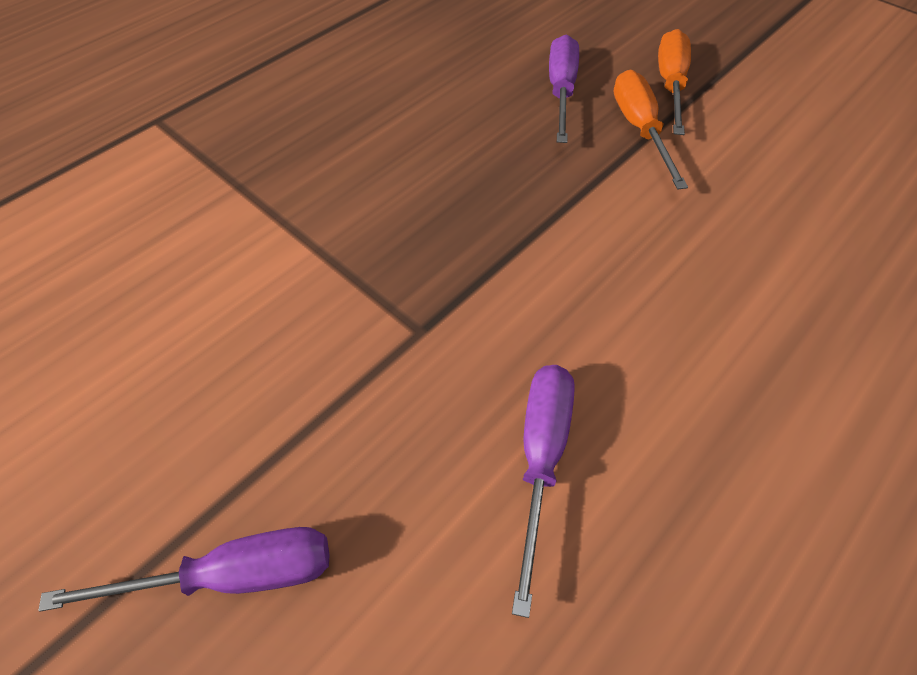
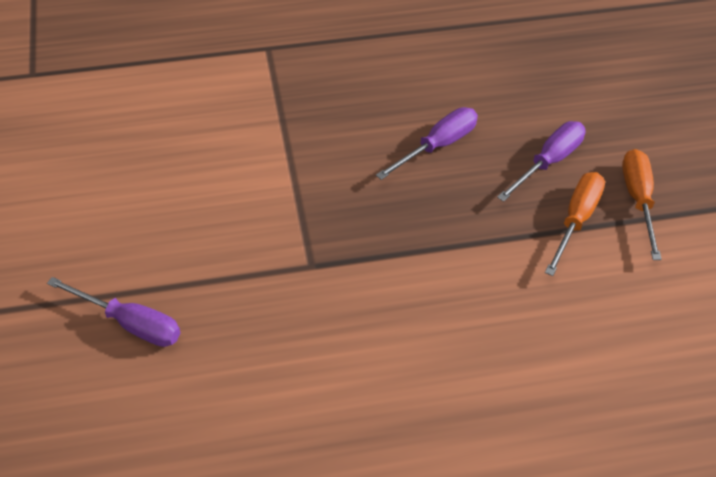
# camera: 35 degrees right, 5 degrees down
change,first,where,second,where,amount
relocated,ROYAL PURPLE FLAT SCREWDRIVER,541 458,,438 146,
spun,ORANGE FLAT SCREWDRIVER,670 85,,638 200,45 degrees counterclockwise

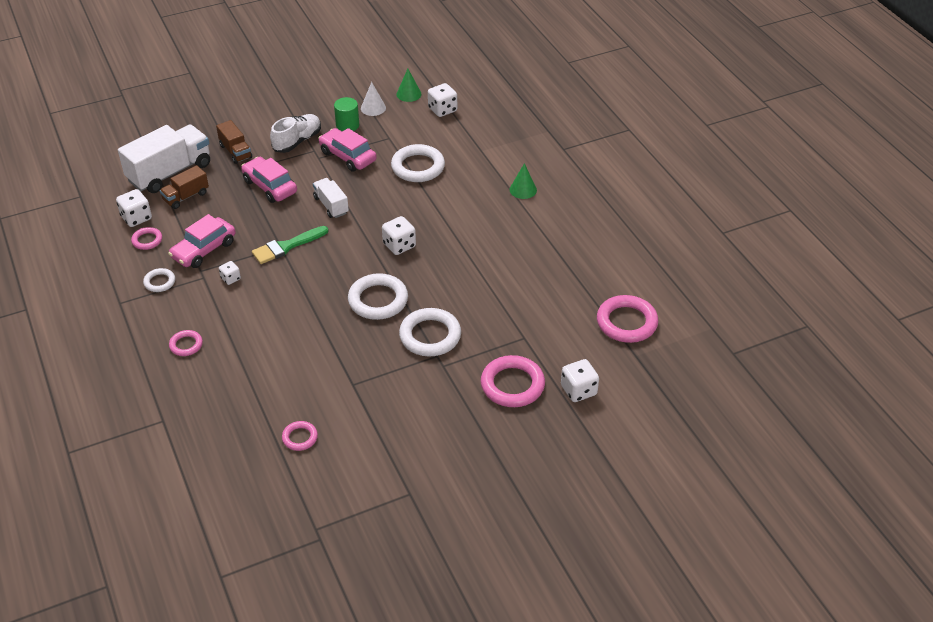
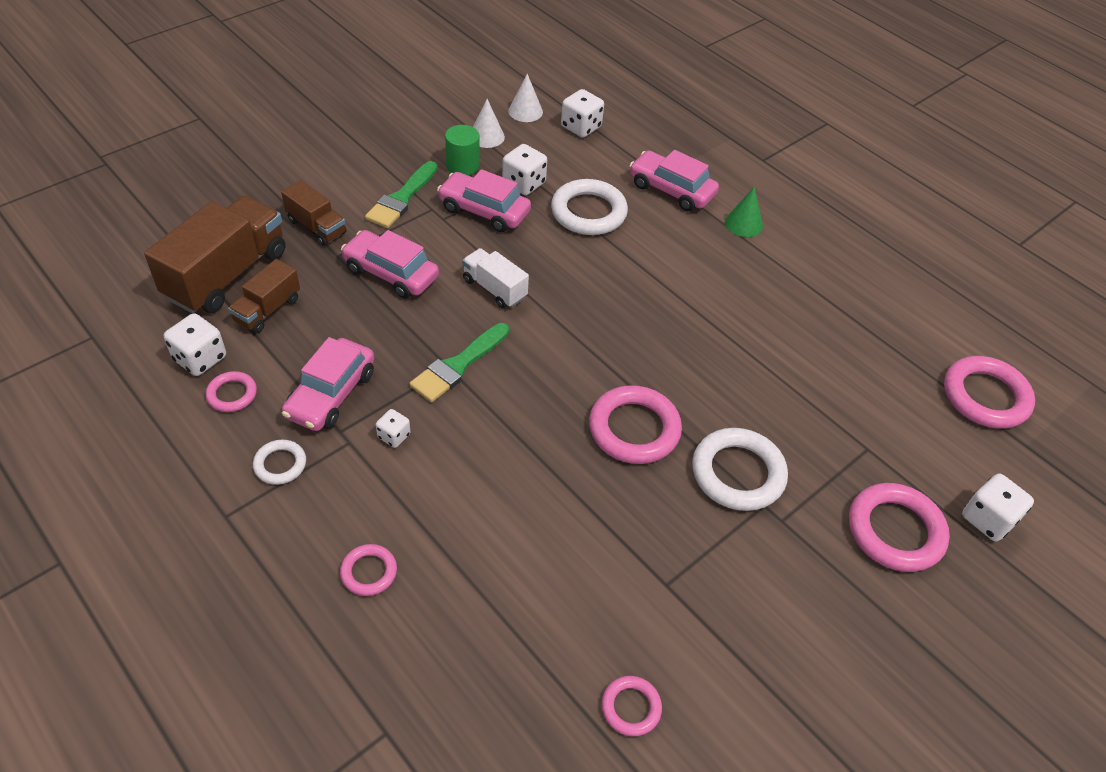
# camera: 20 degrees left, 5 degrees up
change,first,where,second,where,amount
colour,SNOW-WHITE TRUCK,170 172,BROWN TRUCK,227 275,
exchanged,SNOW-WHITE LACE-UP SHOE,297 141,EMERALD PAINT BRUSH,401 198,
relocated,SNOW-WHITE DIE,399 245,,524 183,
colour,EMERALD CONE,408 94,SNOW-WHITE CONE,525 111,
colour,SNOW-WHITE HOOP,378 300,ROSE-PINK HOOP,634 429,
appeared,,,ROSE-PINK CAR,671 190,

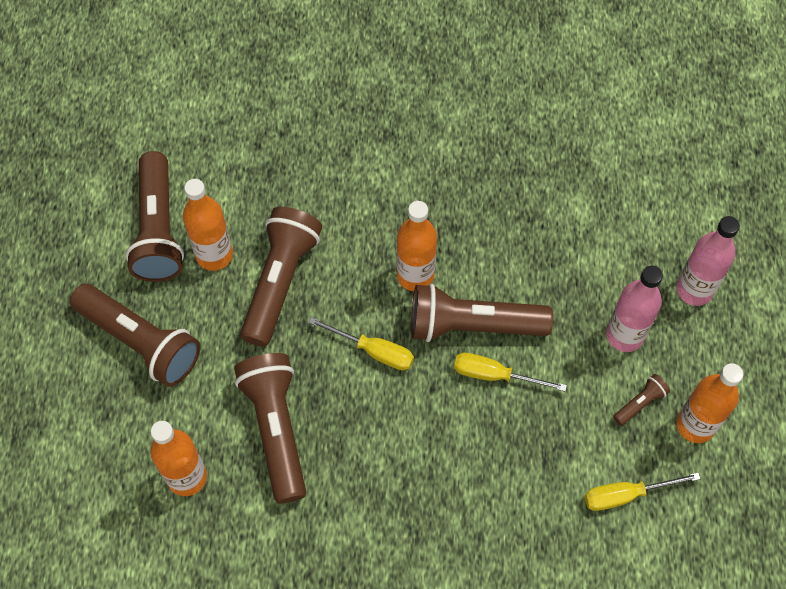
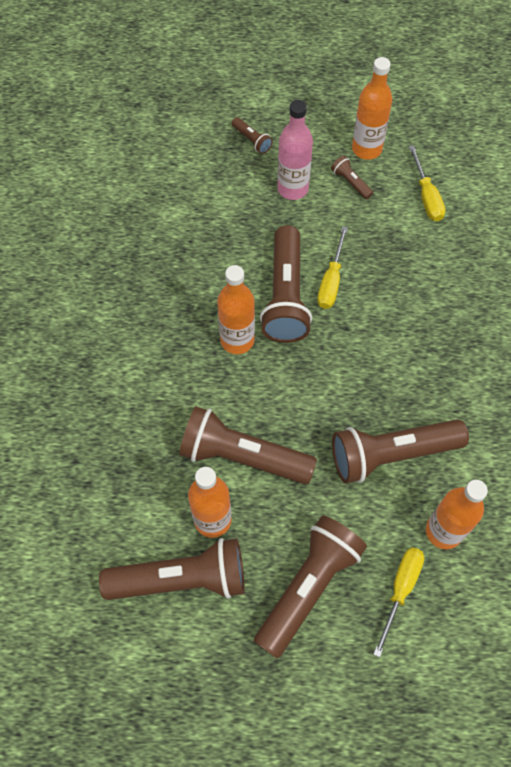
# camera: 90 degrees left, 0 degrees up
change,first,where,second,where,amount
exchanged,ROSE-PINK BOTTLE,694 290,BROWN FLASHLIGHT,252 140,
relocated,BRIGHT YELLOW FLAT SCREWDRIVER,373 351,,400 590,

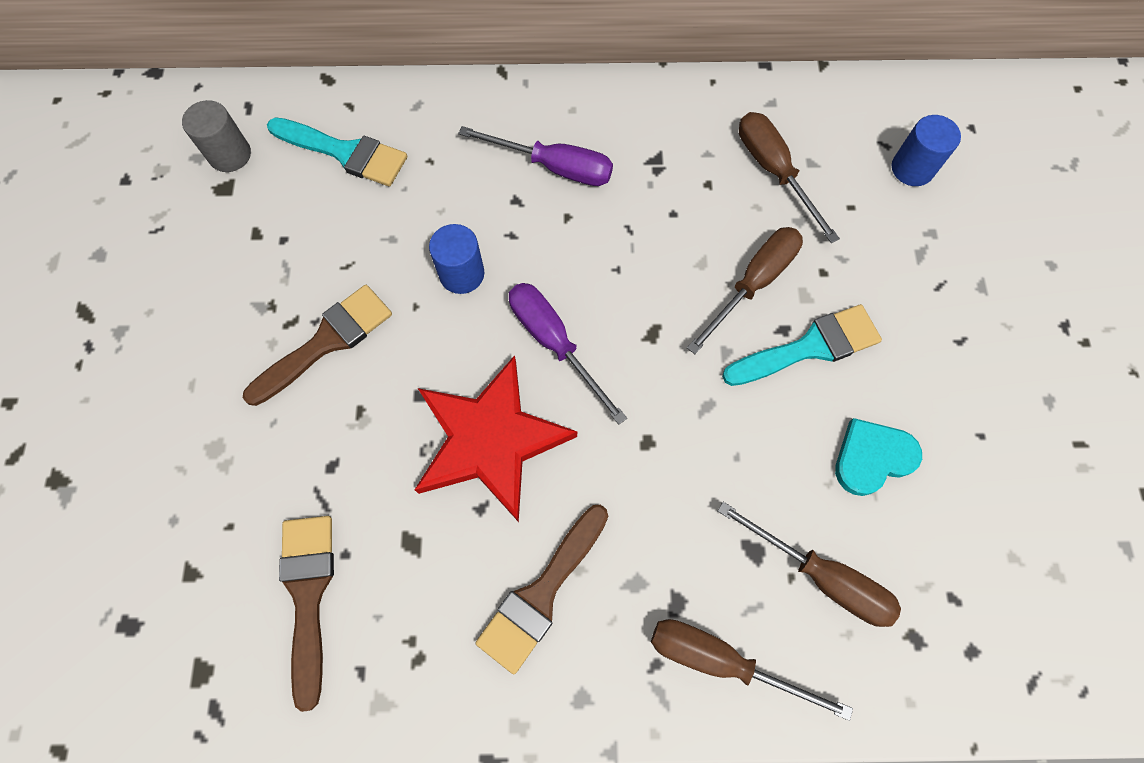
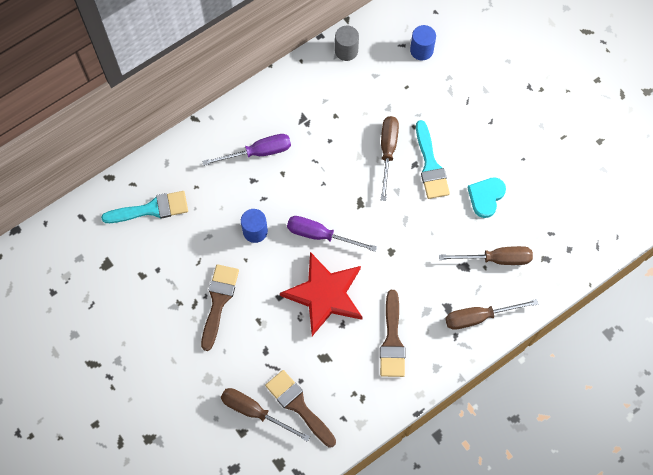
# camera: 35 degrees left, 0 degrees up
change,first,where,second,where,amount
relocated,BROWN FLAT SCREWDRIVER,774 171,,255 412,
relocated,ASH-GREY CYLINDER,230 155,,346 51,
spun,AQUA PAINT BRUSH,809 347,,430 165,135 degrees clockwise

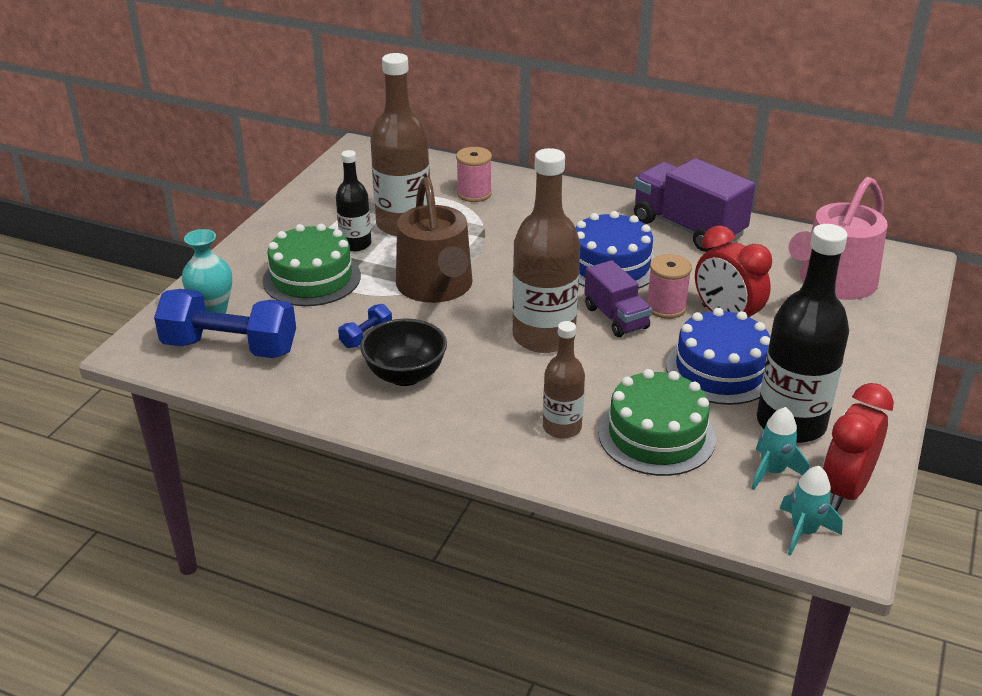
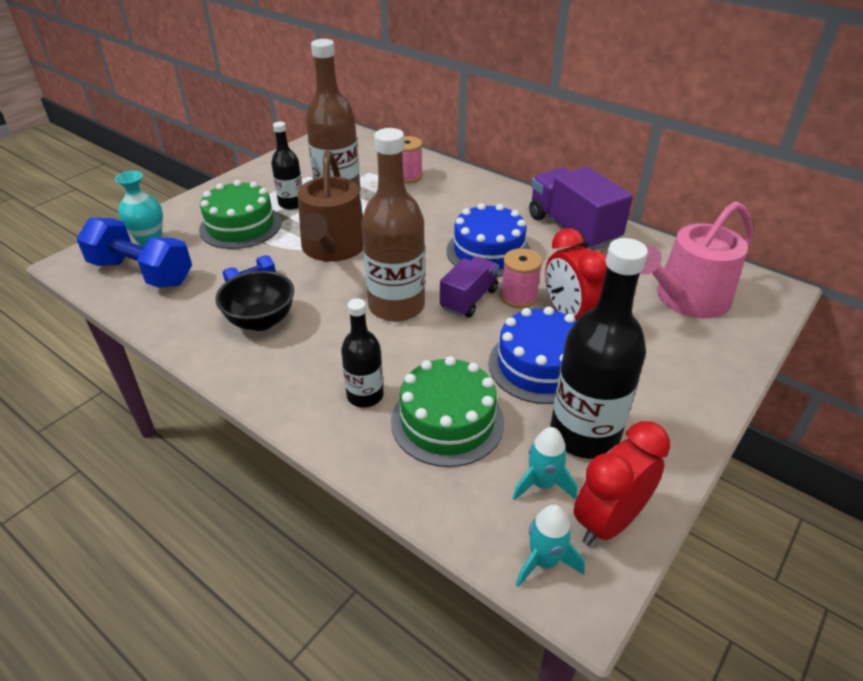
# camera: 15 degrees right, 5 degrees up
change,first,where,second,where,amount
colour,BROWN BOTTLE,562 427,BLACK BOTTLE,365 396,
spun,ROYAL PURPLE TRUCK,616 318,,469 299,135 degrees counterclockwise

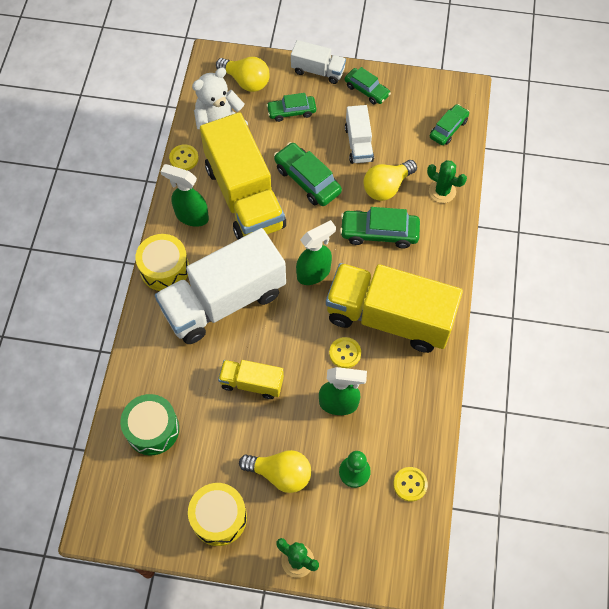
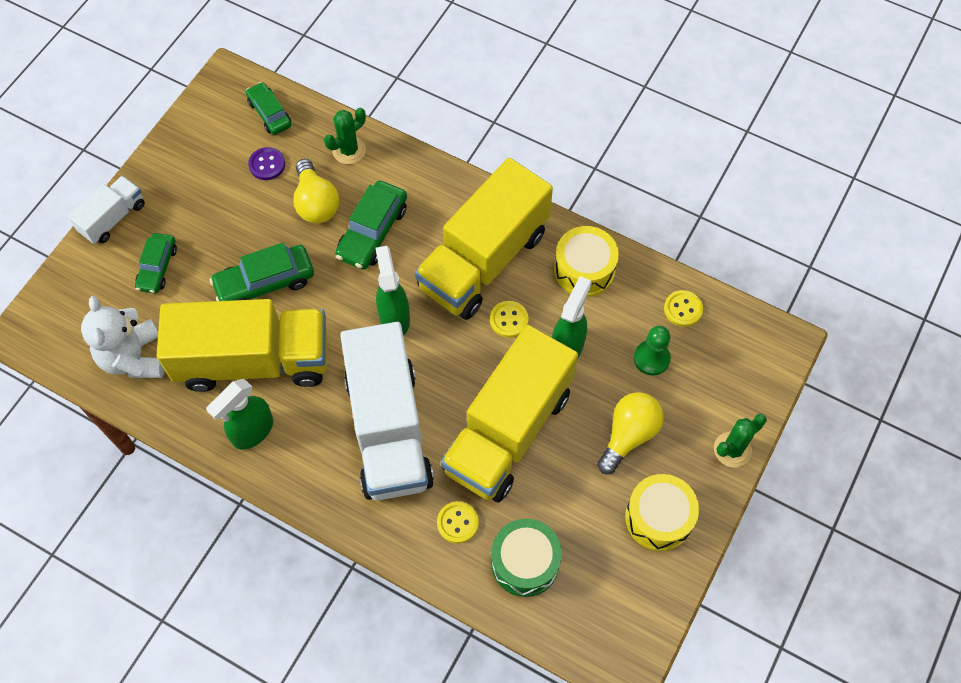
# camera: 70 degrees left, 0 degrees up
change,first,where,second,where,amount
appeared,,,ROYAL PURPLE SHIRT BUTTON,267 164,
relocated,BRIGHT YELLOW SHIRT BUTTON,184 158,,457 523,
size,BRIGHT YELLOW TRUCK,252 383,,508 431,x2.07
relocated,BRIGHT YELLOW DRUM,164 269,,584 269,
missing,BRIGHT YELLOW LIGHTBULB,246 81,,,
missing,EMERALD CAR,366 90,,,
missing,SNOW-WHITE TRUCK,358 144,,,

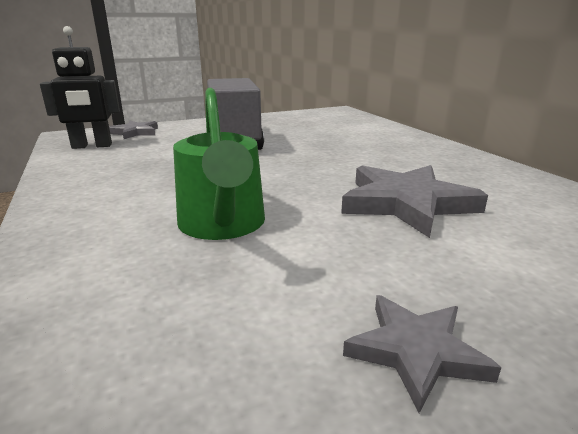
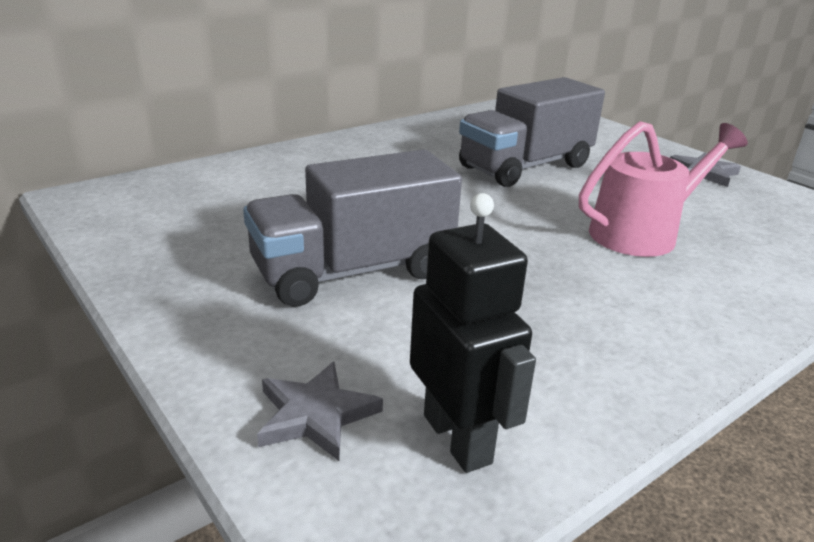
# camera: 105 degrees left, 5 degrees up
change,first,where,second,where,amount
exchanged,ASH-GREY FIVE-POINTED STAR,406 203,ASH-GREY TRUCK,525 167,
colour,EMERALD WATERING POT,223 226,ROSE-PINK WATERING POT,643 233,

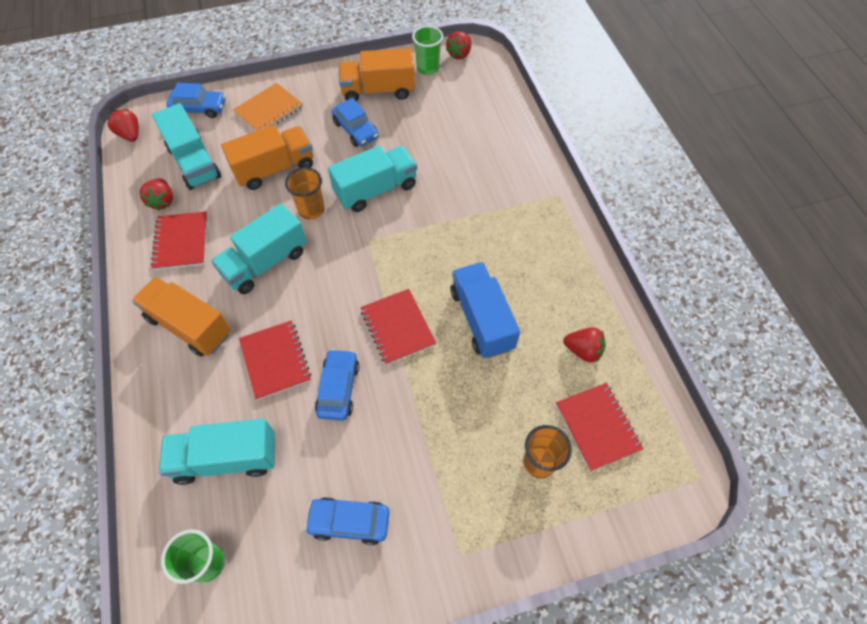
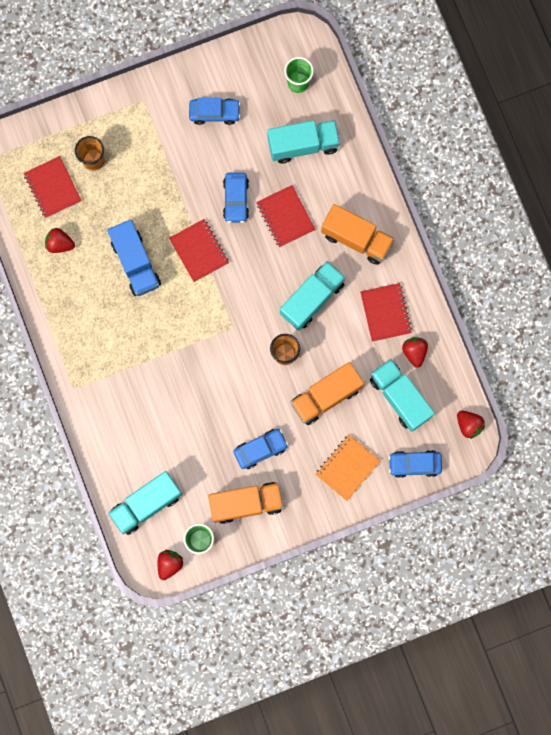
# camera: 175 degrees right, 20 degrees up
change,first,where,second,where,amount
relocated,AQUA TRUCK,376 190,,146 504,
spun,BLUE CAR,356 130,,260 449,105 degrees clockwise

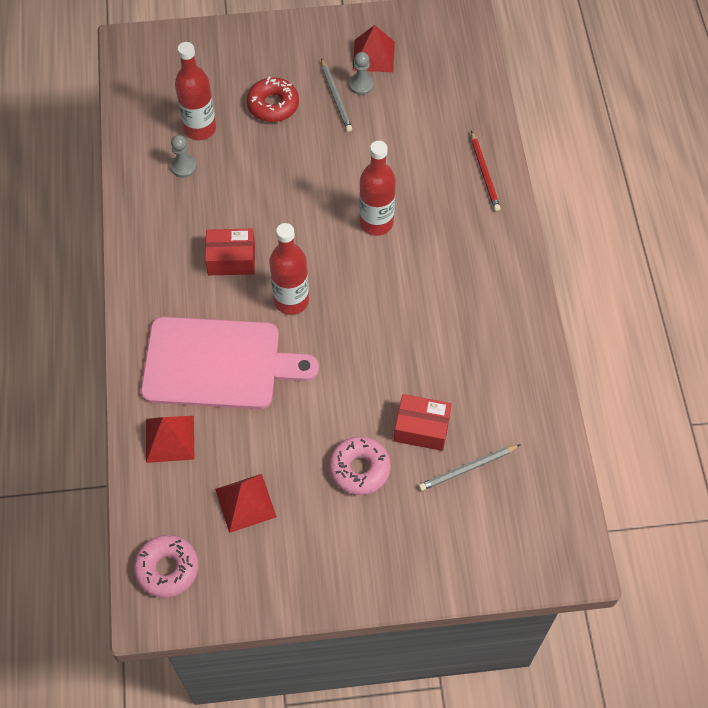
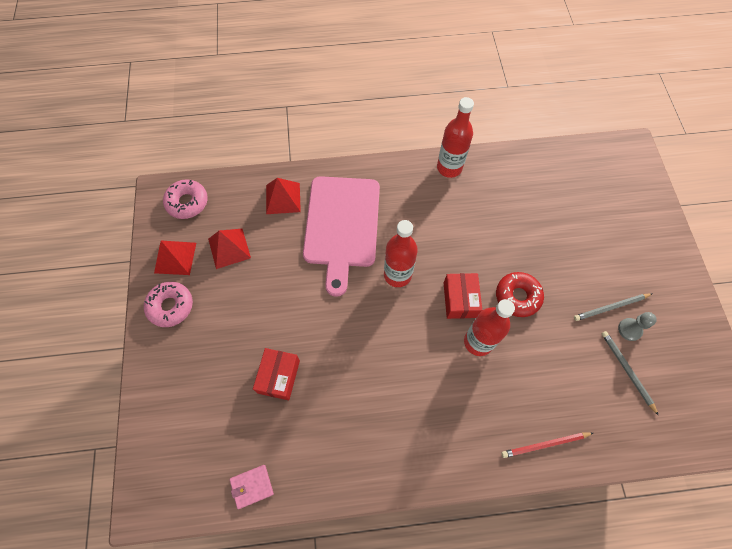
# camera: 90 degrees right, 5 degrees up
change,first,where,second,where,amount
relocated,ROSE-PINK GLAZED DONUT,359 469,,171 306,
relocated,CRIMSON PYRAMID SHAPE,373 55,,175 257,
appeared,,,ROSE-PINK WALLET,252 486,
relocated,CRIMSON BOTTLE,200 128,,449 168,
relocated,CRIMSON PACKAGE,231 259,,460 300,
relocated,CRIMSON GLAZED DONUT,273 105,,517 296,
relocated,ASH-GREY LEAD PENCIL,467 468,,627 371,
missing,ASH-GREY CHESS PAWN,183 167,,,

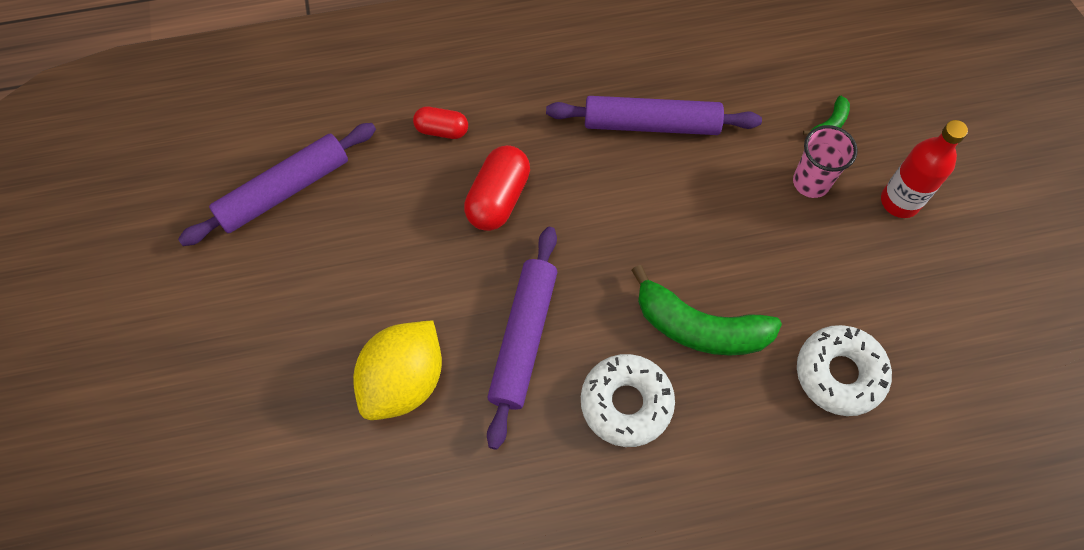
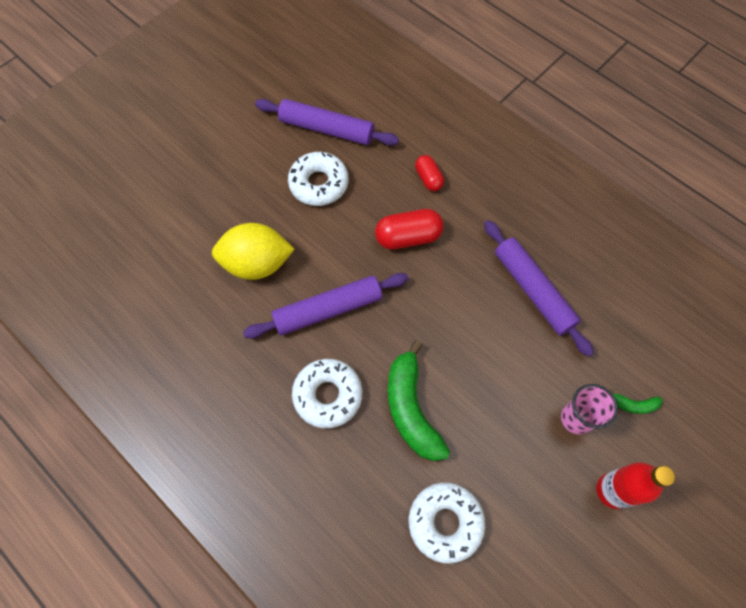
# camera: 55 degrees right, 0 degrees up
change,first,where,second,where,amount
appeared,,,SNOW-WHITE GLAZED DONUT,319 184,

